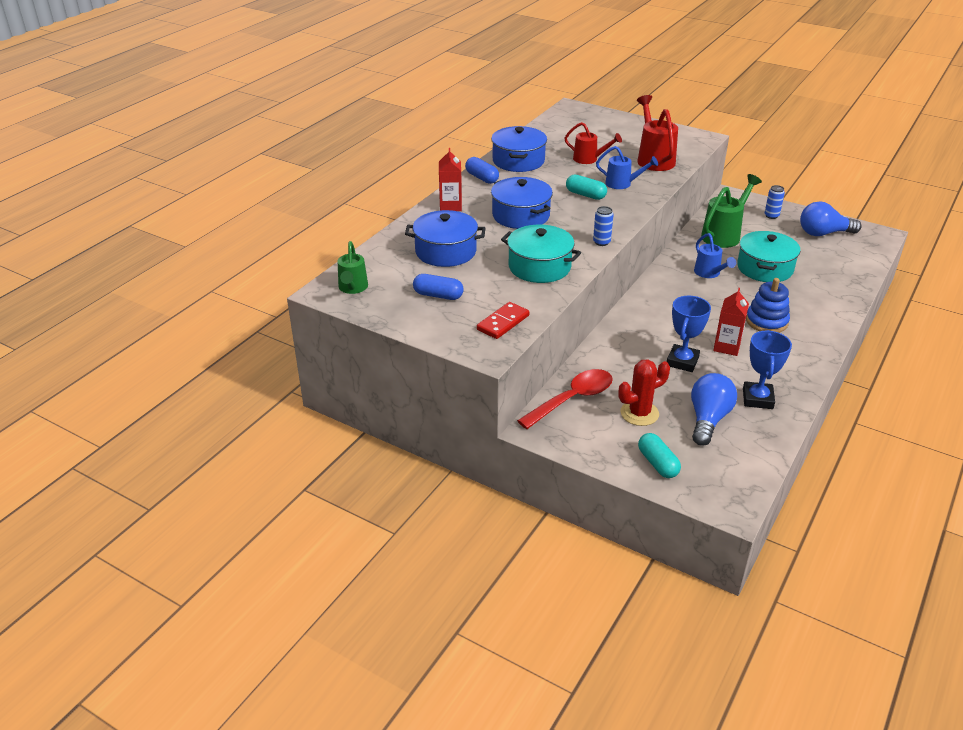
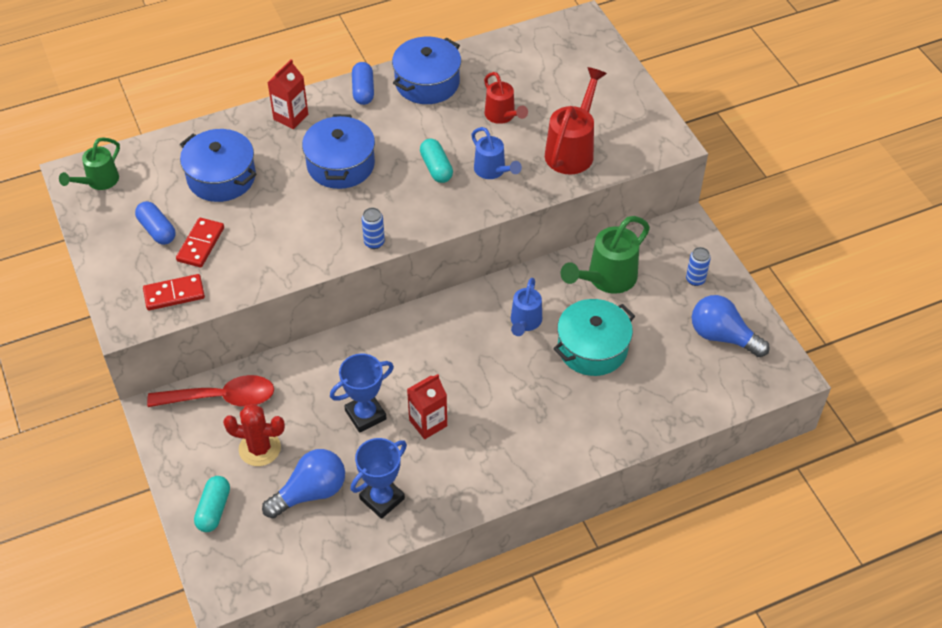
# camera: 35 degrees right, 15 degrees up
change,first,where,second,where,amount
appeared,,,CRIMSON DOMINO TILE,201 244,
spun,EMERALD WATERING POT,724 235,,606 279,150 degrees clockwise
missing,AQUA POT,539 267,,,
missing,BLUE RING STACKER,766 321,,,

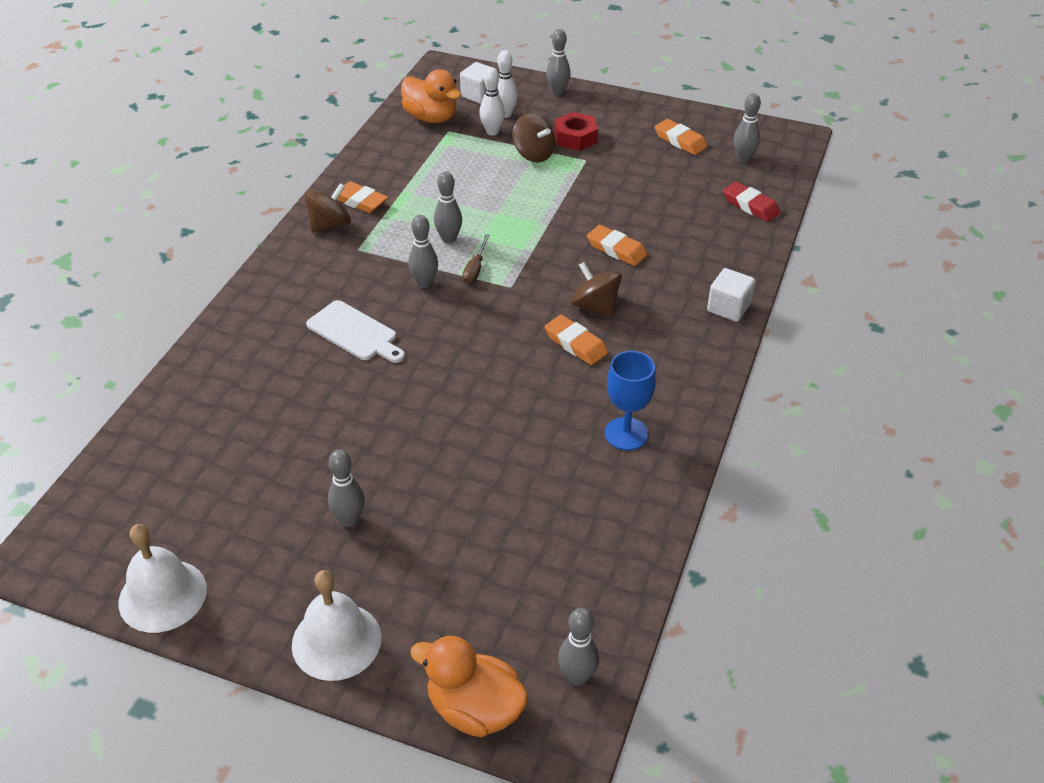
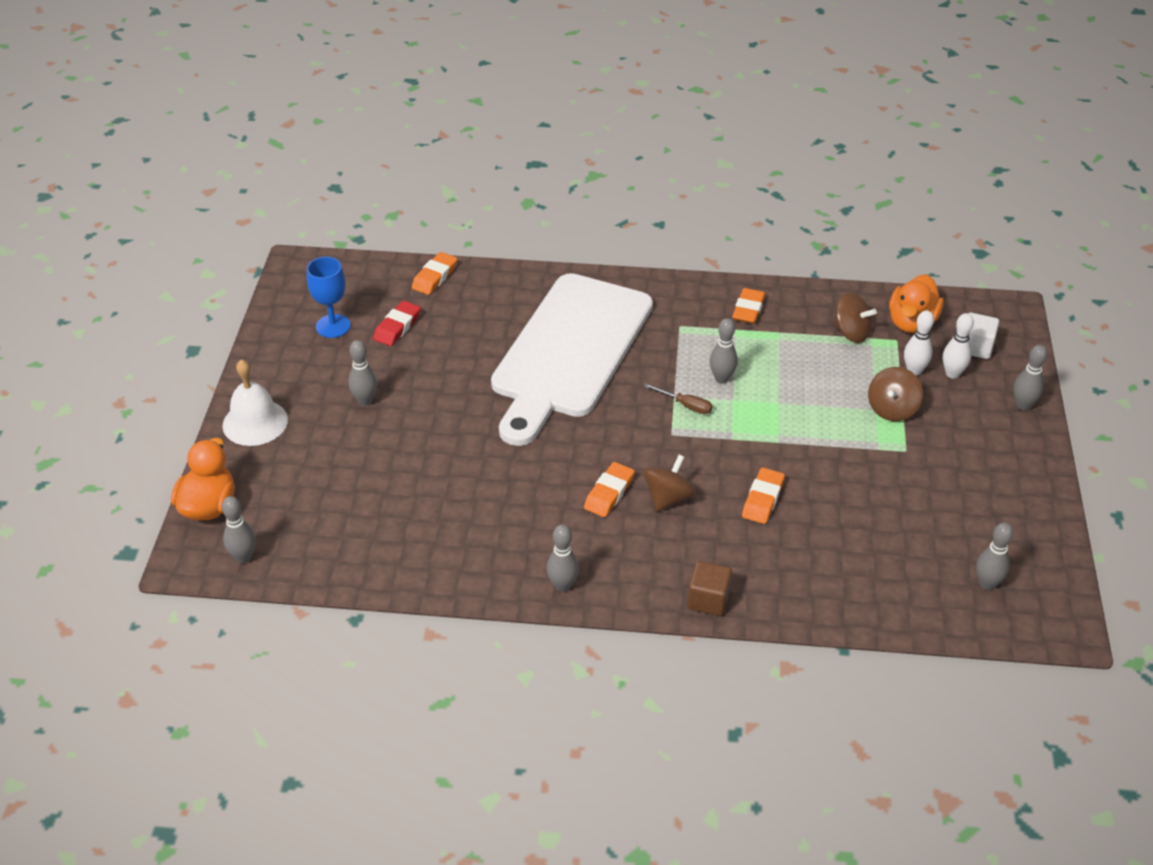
# camera: 75 degrees right, 0 degrees up
change,first,where,second,where,amount
relocated,BLUE GOBLET,626 434,,333 326,
relocated,CRIMSON GUM ERASER,750 206,,397 327,
relocated,ORANGE GUM ERASER,680 141,,434 277,
size,SNOW-WHITE CUTTING BOARD,355 333,,569 351,x2.50
relocated,ASH-GREY BOWLING PIN,424 283,,562 585,
spun,BROWN FLAT SCREWDRIVER,475 269,,685 405,150 degrees counterclockwise
colour,SNOW-WHITE CUBE,728 308,BROWN CUBE,708 600,
relocated,BROWN WHIRLIGIG,330 225,,851 333,
missing,SNOW-WHITE BELL,162 595,,,
missing,CRIMSON NUT,575 138,,,

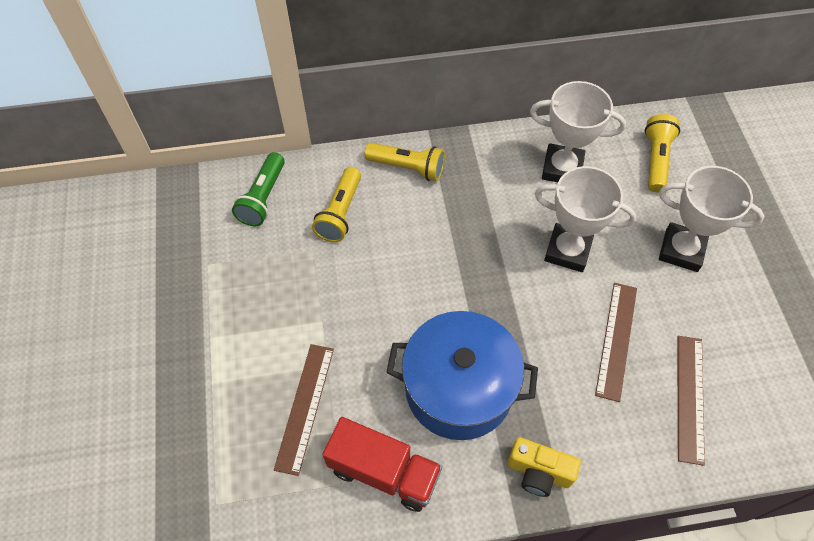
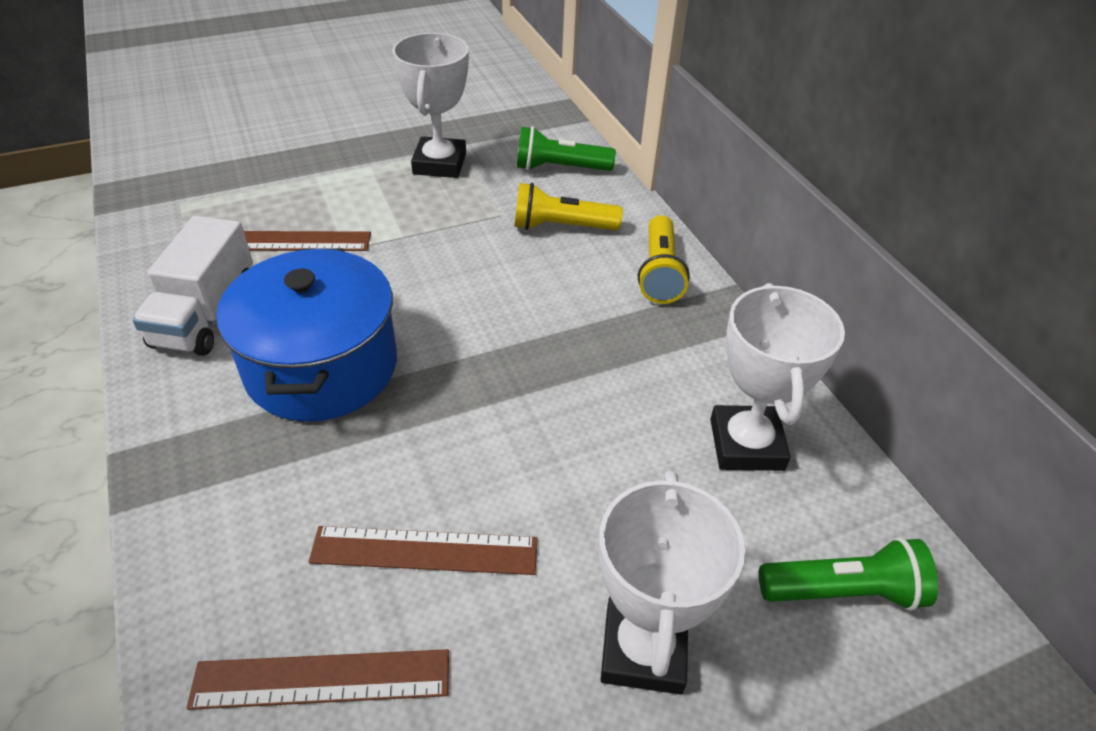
# camera: 75 degrees right, 15 degrees down
change,first,where,second,where,amount
colour,CRIMSON TRUCK,384 472,SNOW-WHITE TRUCK,206 314,
relocated,SNOW-WHITE AWARD CUP,567 250,,440 164,
colour,BRIGHT YELLOW FLASHLIGHT,656 160,EMERALD FLASHLIGHT,843 591,
missing,BRIGHT YELLOW COMPACT CAMERA,538 472,,,

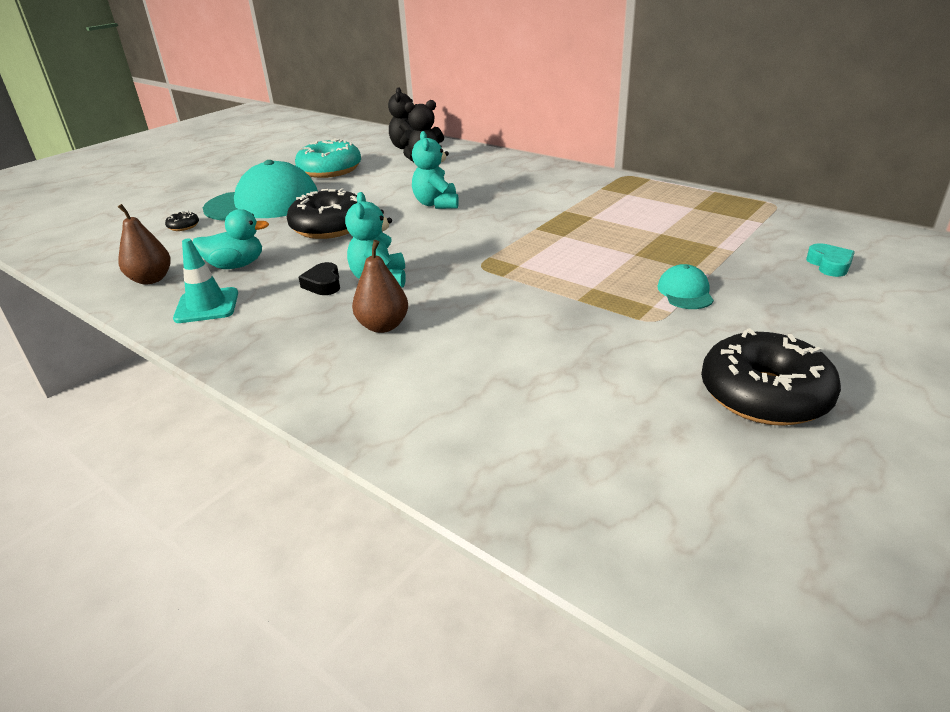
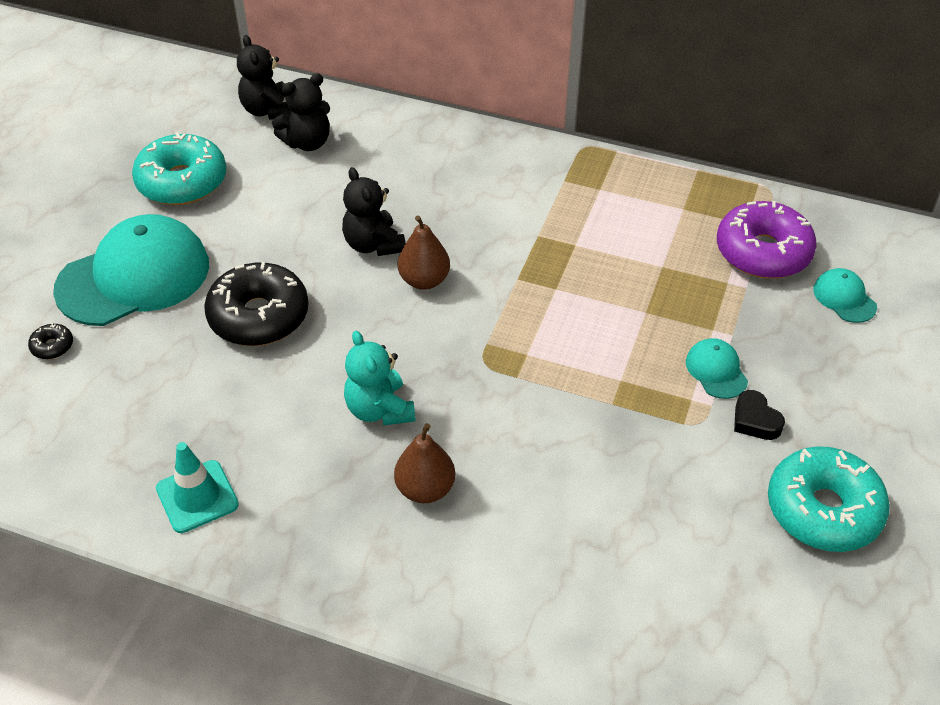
# camera: 20 degrees left, 15 degrees up
change,first,where,second,where,amount
colour,AQUA STUFFED BEAR,436 204,BLACK STUFFED BEAR,373 244,
relocated,BROWN PEAR,151 279,,424 280,
appeared,,,ROYAL PURPLE GLAZED DONUT,762 252,
relocated,BLACK HEART SHAPE,323 284,,755 420,
colour,BLACK GLAZED DONUT,764 395,AQUA GLAZED DONUT,823 509,
exchanged,AQUA HEART SHAPE,829 265,AQUA CAP,844 298,
missing,AQUA TOY DUCK,236 265,,,

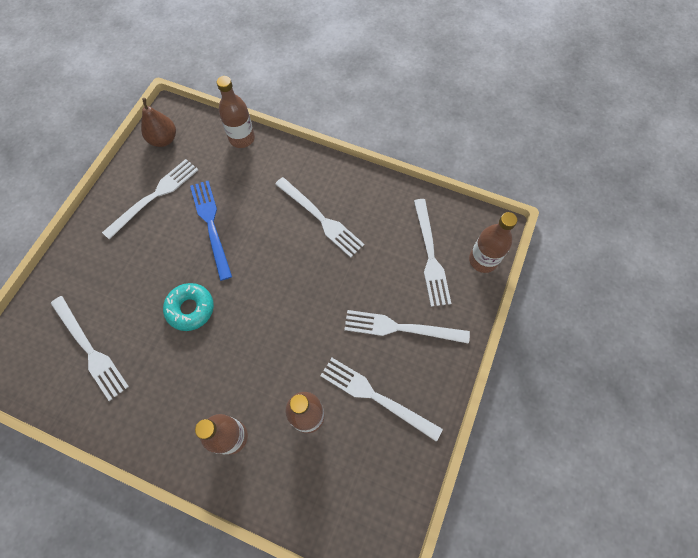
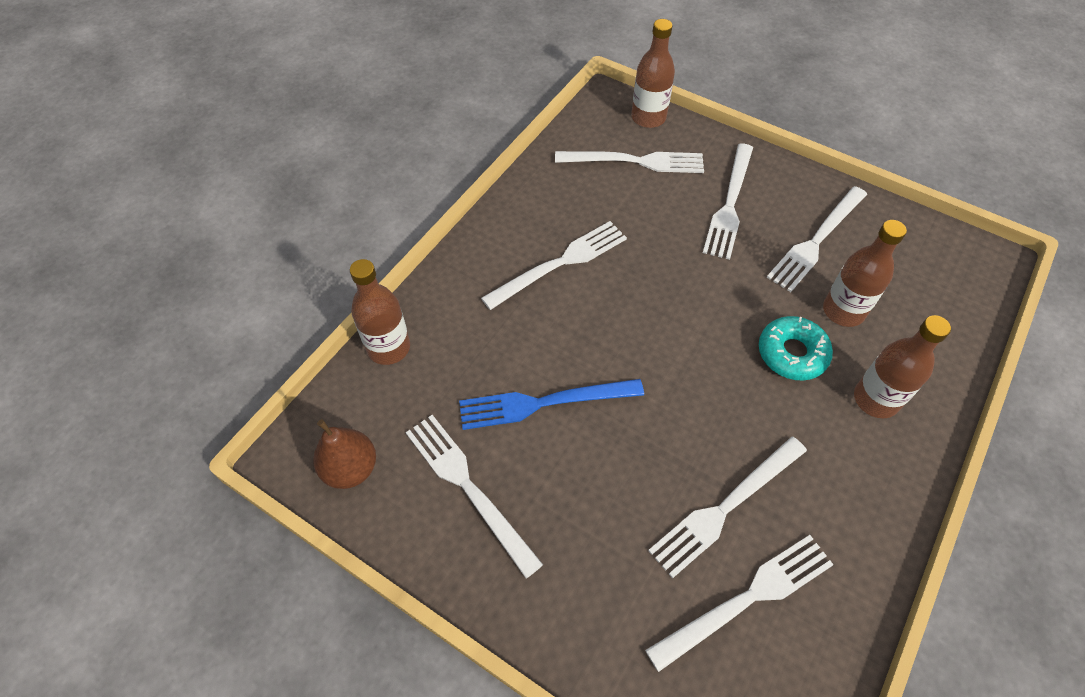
# camera: 80 degrees left, 10 degrees down
change,first,where,second,where,amount
appeared,,,SNOW-WHITE TABLE FORK,726 506,
relocated,AQUA GLAZED DONUT,190 309,,792 353,

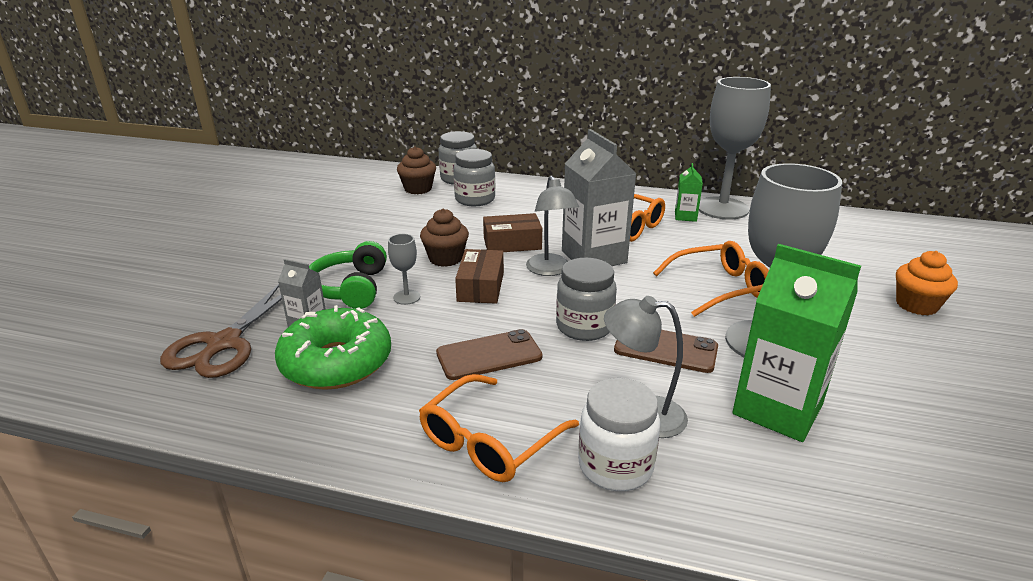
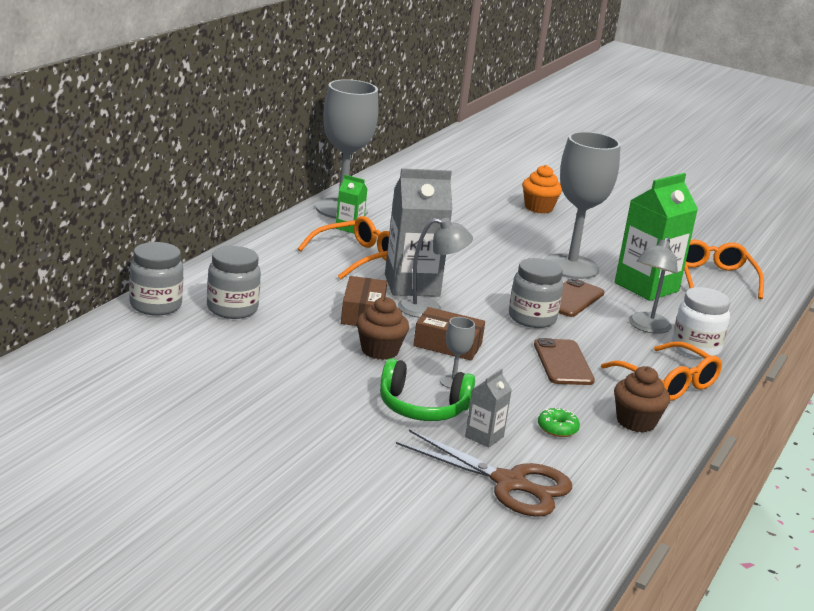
# camera: 80 degrees left, 5 degrees down
change,first,where,second,where,amount
size,EMERALD GLAZED DONUT,336 362,,557 428,x0.40
relocated,BROWN CUPCAKE,418 189,,636 422,
relocated,ORANGE GLASSES,719 288,,714 278,

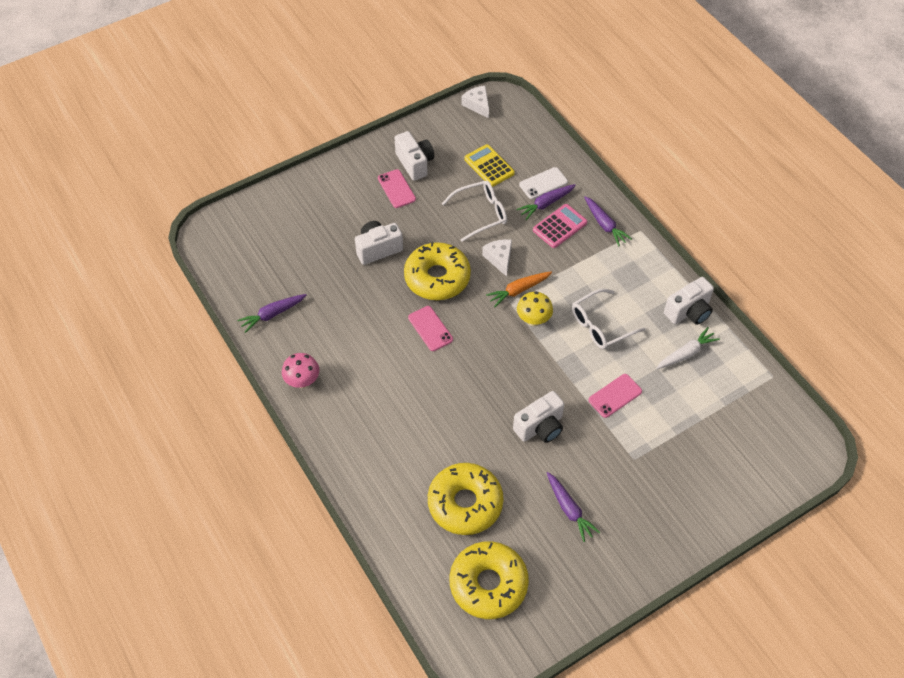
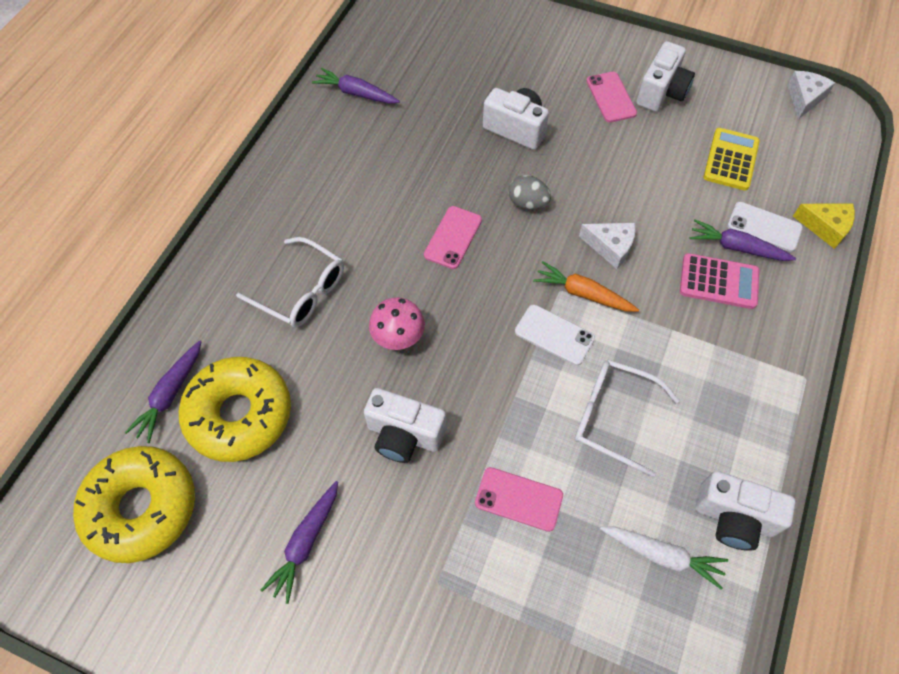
# camera: 55 degrees right, 5 degrees up
change,first,where,second,where,amount
relocated,ROYAL PURPLE ROOT VEGETABLE,604 224,,170 394,
relocated,SNOW-WHITE GLASSES,481 213,,301 291,
relocated,ROSE-PINK TOADSTOOL,302 381,,398 339,
exchanged,BRIGHT YELLOW GLAZED DONUT,437 278,ASH-GREY EGG,527 203,
exchanged,BRIGHT YELLOW TOADSTOOL,533 320,SNOW-WHITE PHONE,554 335,
spun,SNOW-WHITE PIECE OF CHEESE,499 258,,610 247,75 degrees clockwise
spun,ROSE-PINK PHONE,396 189,,611 97,45 degrees counterclockwise
appeared,,,BRIGHT YELLOW PIECE OF CHEESE,825 227,

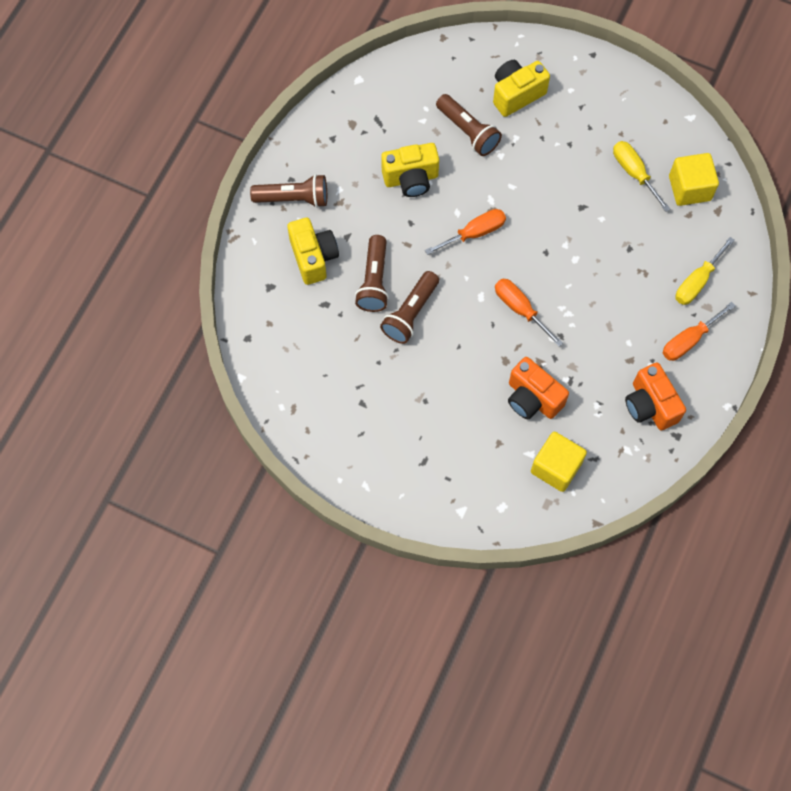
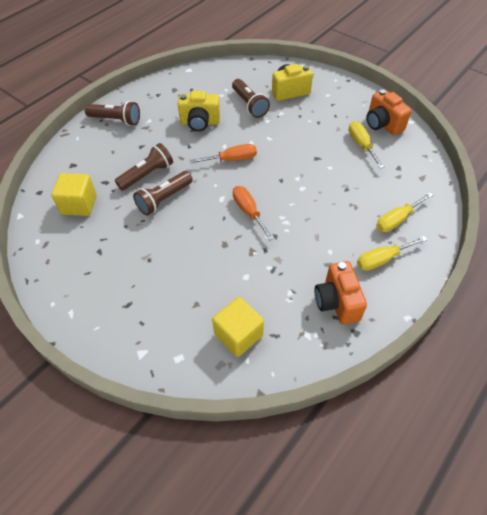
# camera: 15 degrees right, 15 degrees down
change,first,where,second,where,amount
relocated,BRIGHT YELLOW CUBE,689 188,,79 205,
spun,BROWN FLASHLIGHT,374 281,,147 174,150 degrees counterclockwise
colour,ORANGE FLAT SCREWDRIVER,689 340,BRIGHT YELLOW FLAT SCREWDRIVER,382 259,
relocated,ORANGE COMPACT CAMERA,532 398,,382 124,
missing,BRIGHT YELLOW COMPACT CAMERA,313 257,,,

